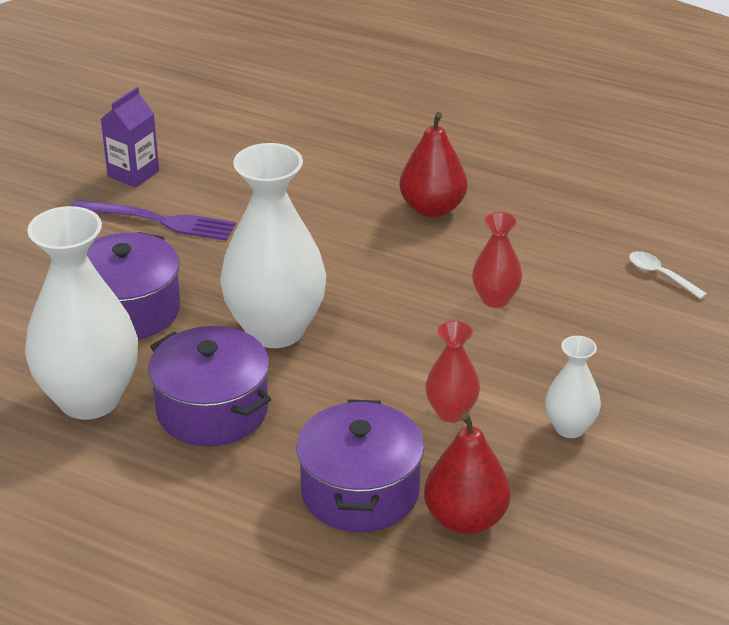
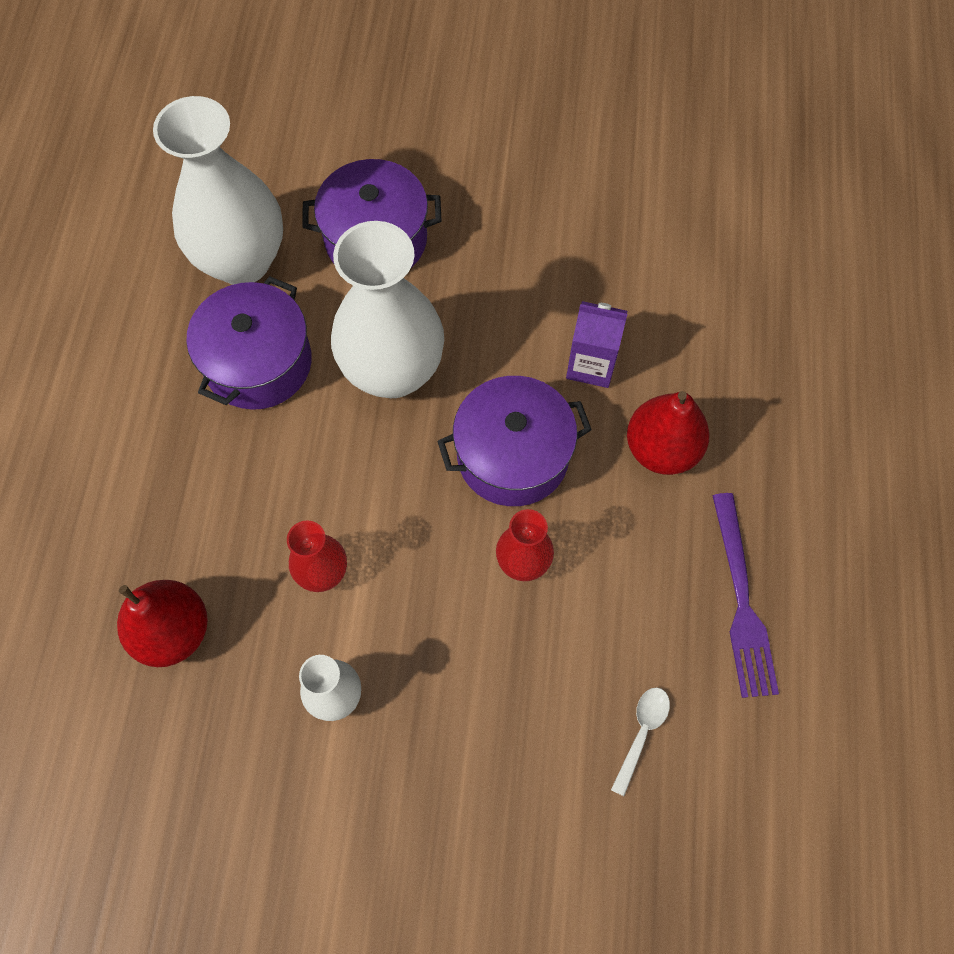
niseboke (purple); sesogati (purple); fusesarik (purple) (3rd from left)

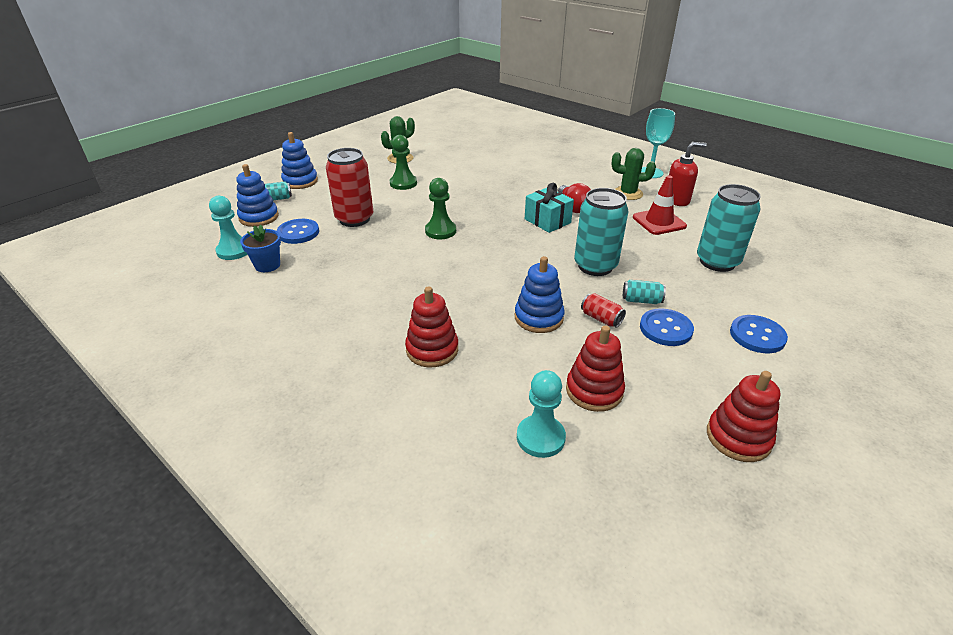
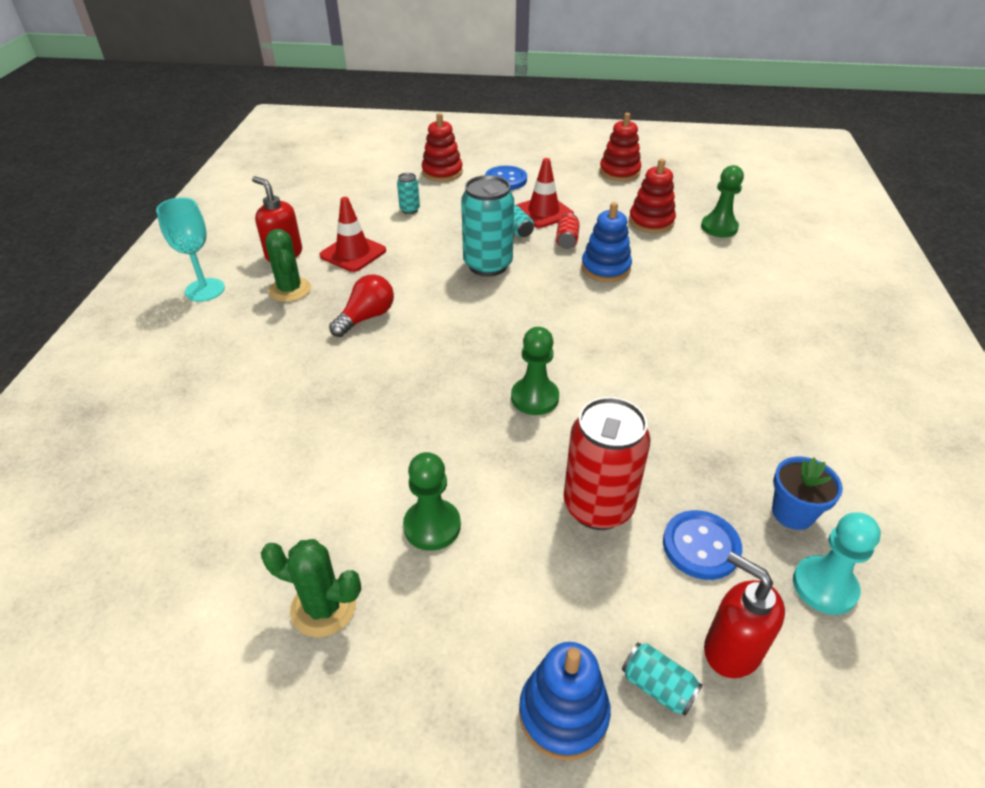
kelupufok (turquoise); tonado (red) (1st from left); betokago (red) (2nd from left); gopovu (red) (2nd from left); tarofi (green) (3rd from left); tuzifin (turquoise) (1st from left)

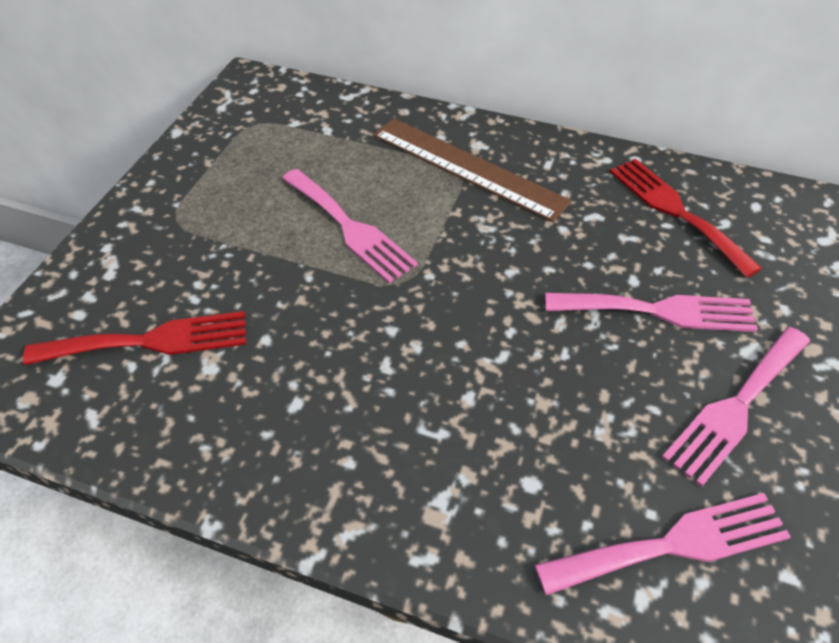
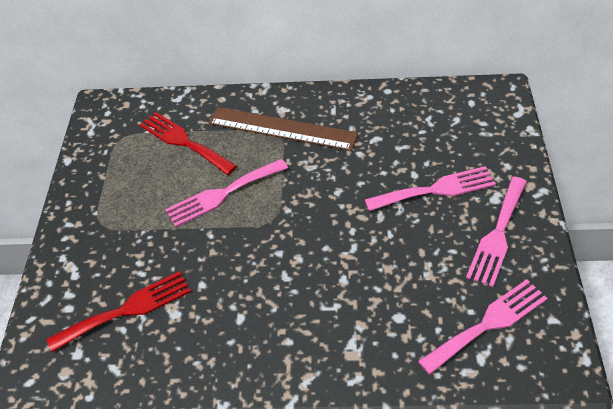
niseboke (red) (2nd from left); niseboke (pink) (1st from left)

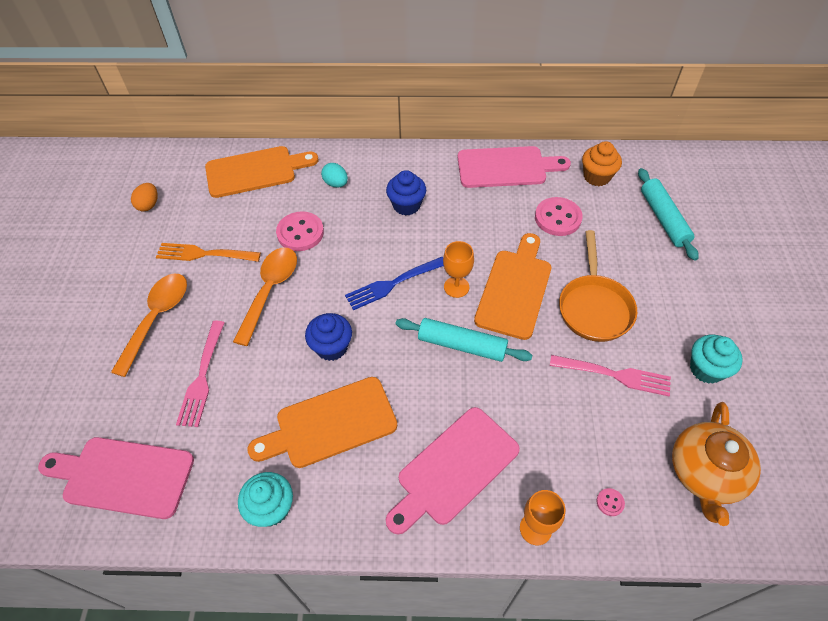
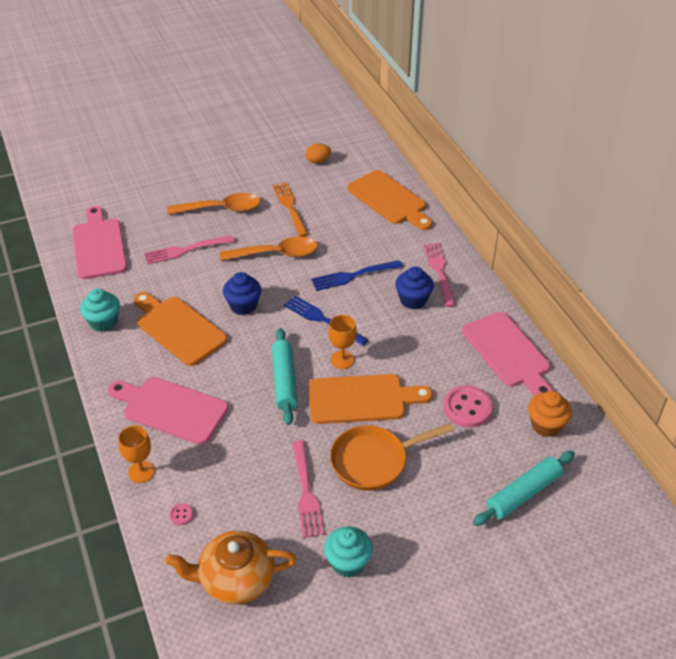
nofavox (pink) (1st from left in the first image); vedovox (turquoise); niseboke (blue) (2nd from left); niseboke (pink) (3rd from left)

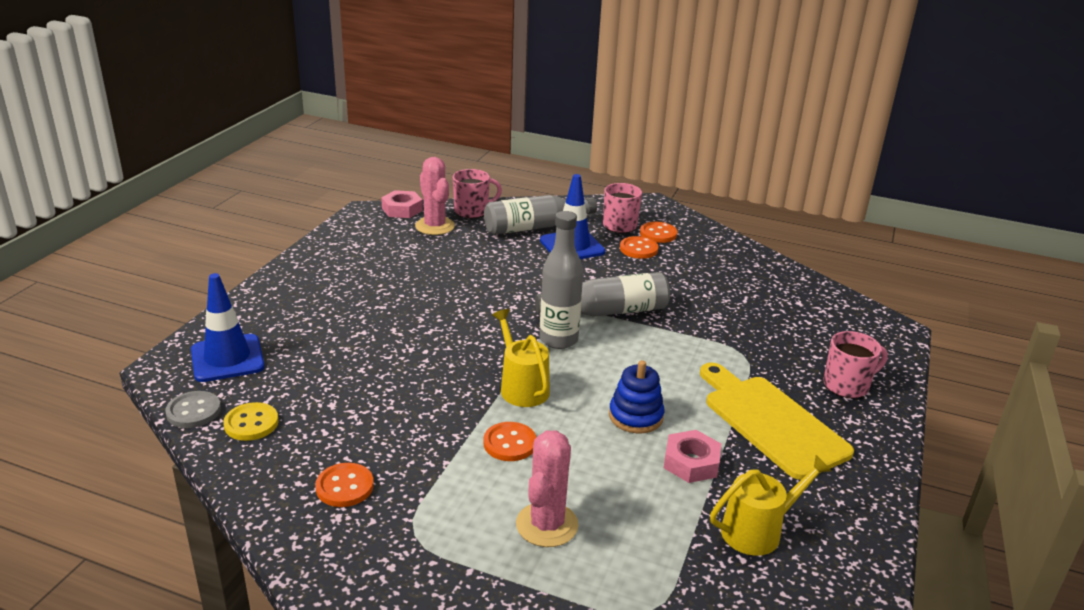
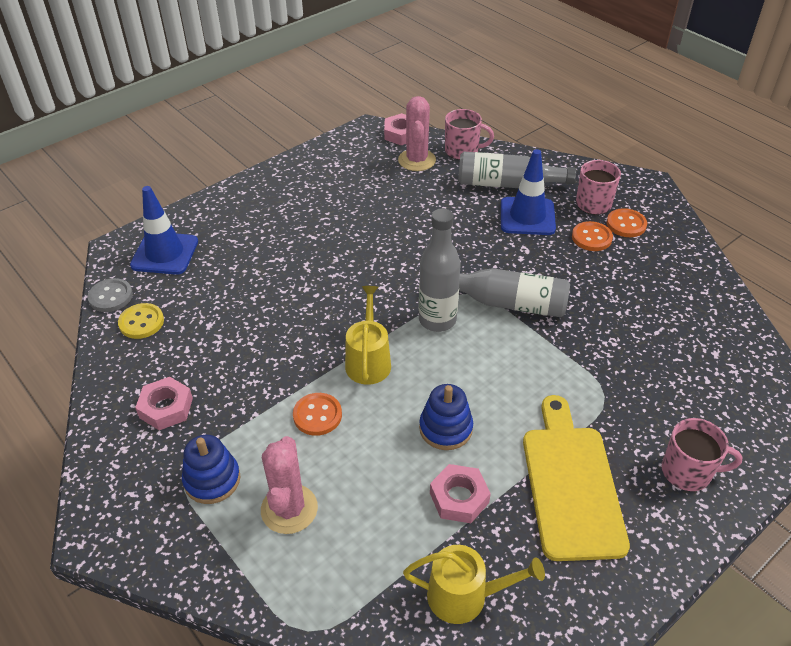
tonado (blue) (1st from left); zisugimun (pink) (1st from left); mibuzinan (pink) (1st from left)

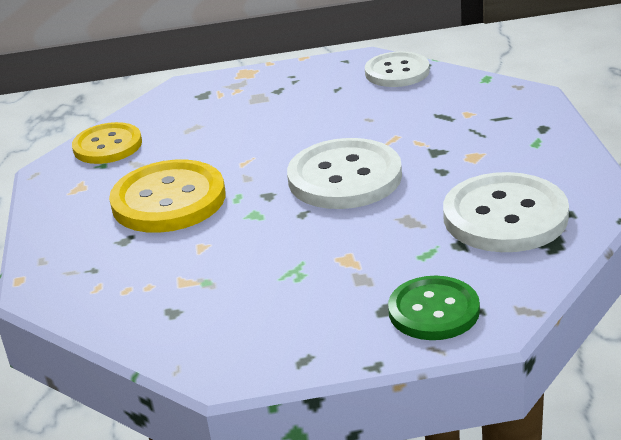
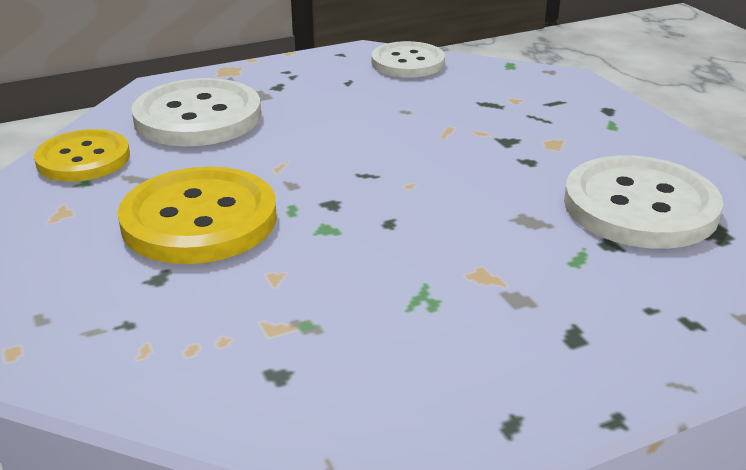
nofavox (green); nofavox (white) (1st from left)

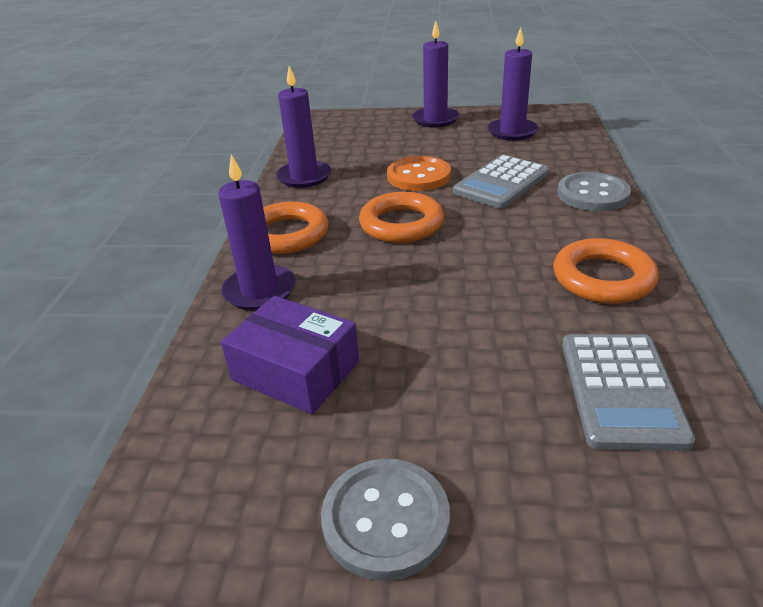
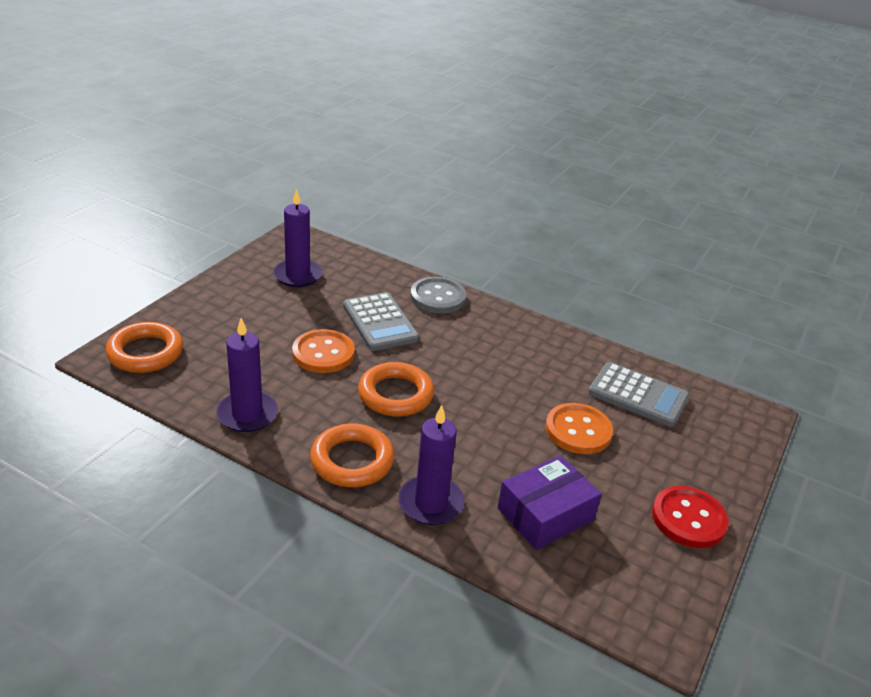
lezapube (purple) (3rd from left in the first image); nofavox (orange) (2nd from left); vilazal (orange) (1st from left); nofavox (red)

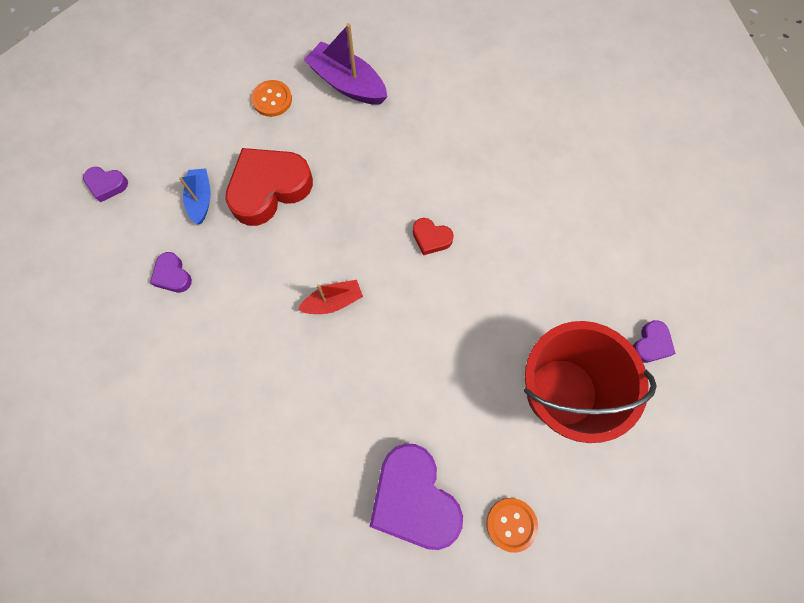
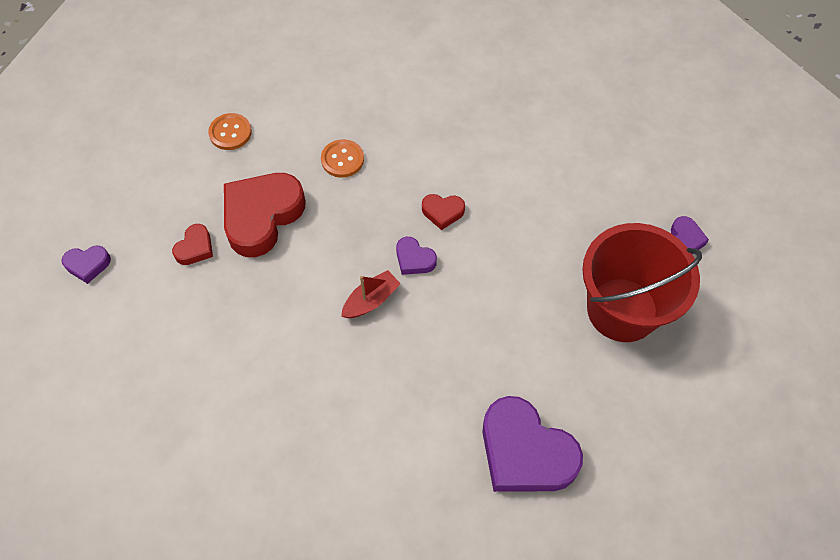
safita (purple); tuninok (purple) (2nd from left); nofavox (orange) (2nd from left); tuninok (red) (1st from left)

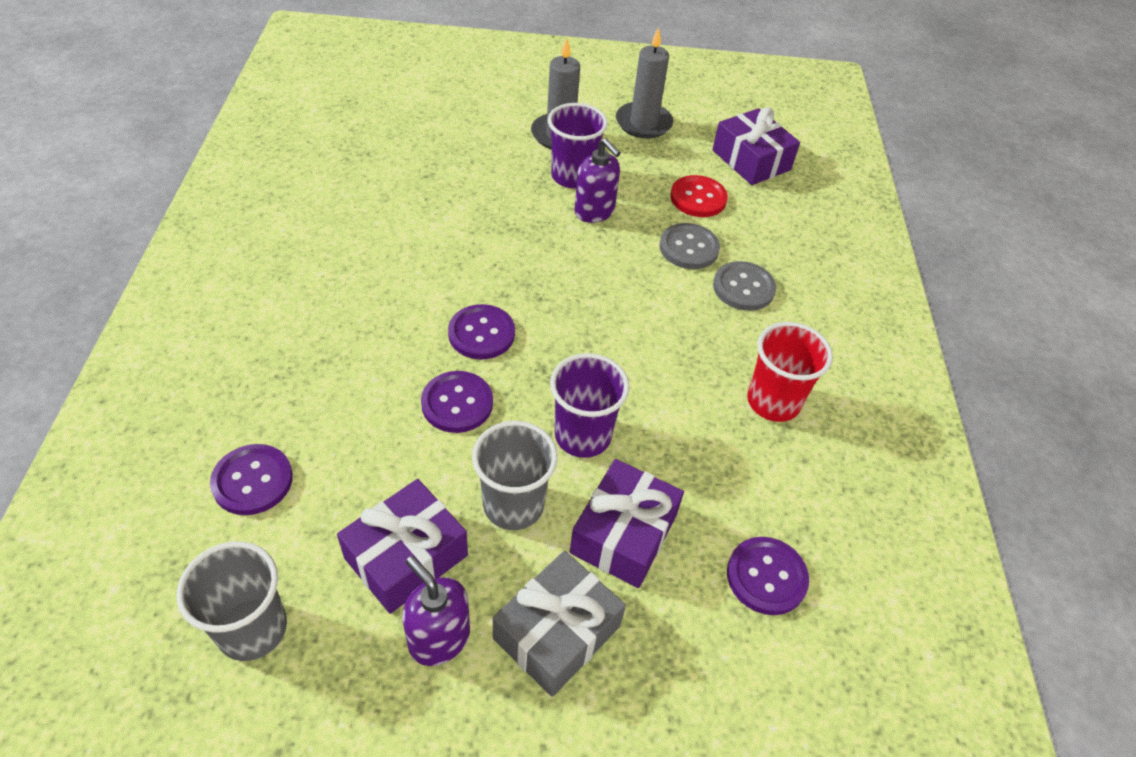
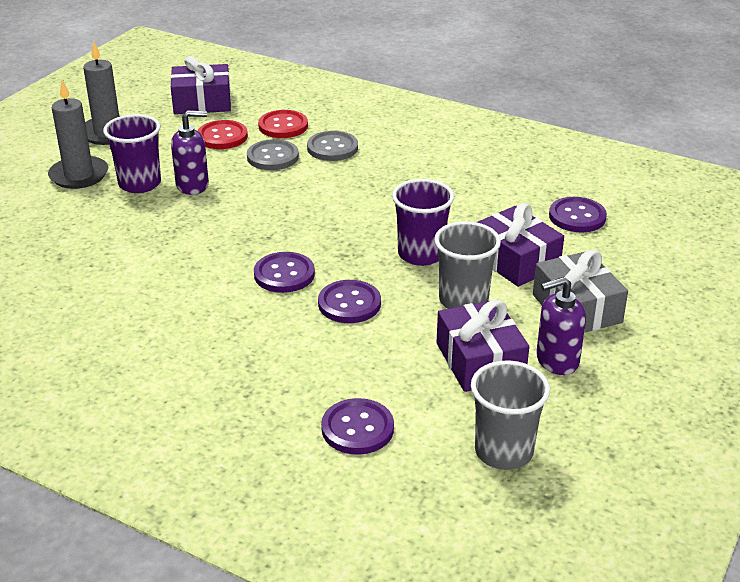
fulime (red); nofavox (red) (2nd from left)

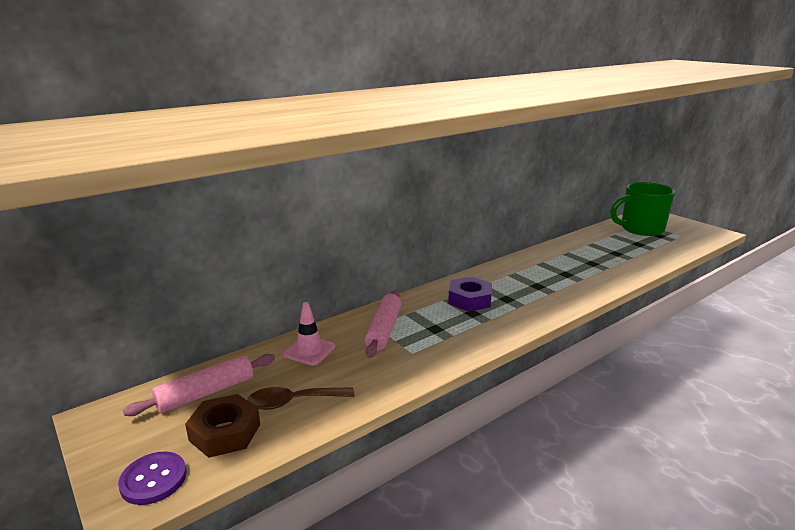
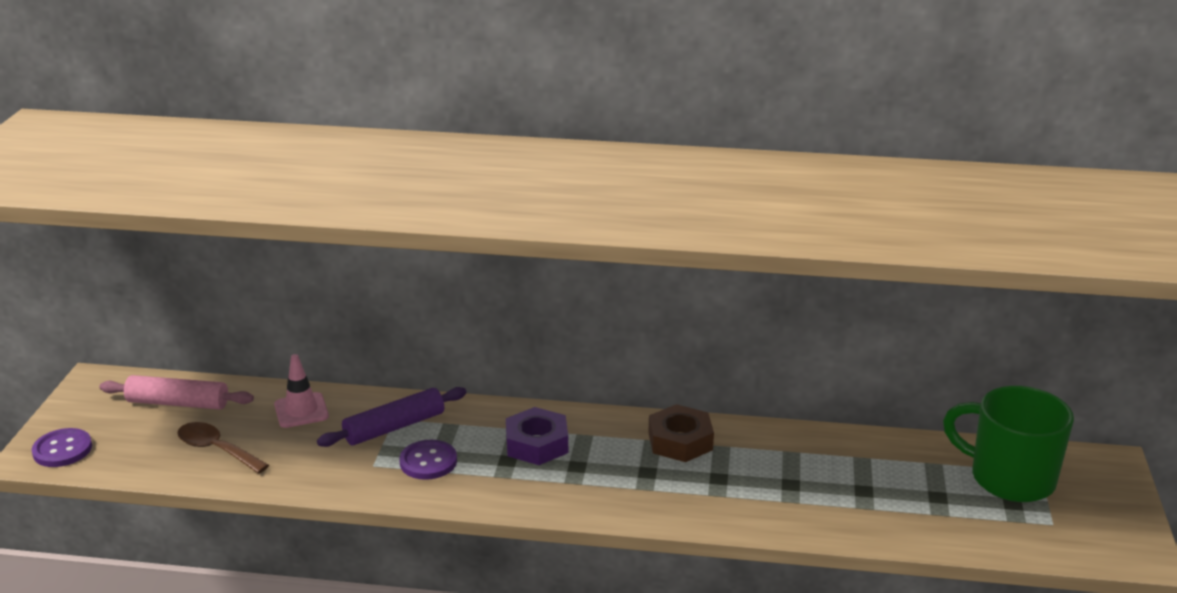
nofavox (purple) (2nd from left); zisugimun (brown); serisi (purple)

